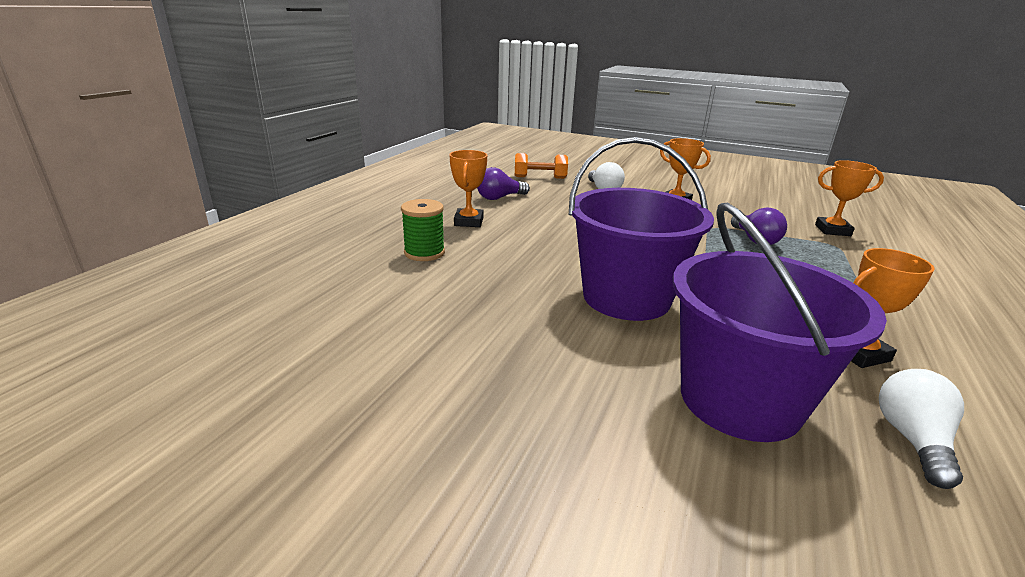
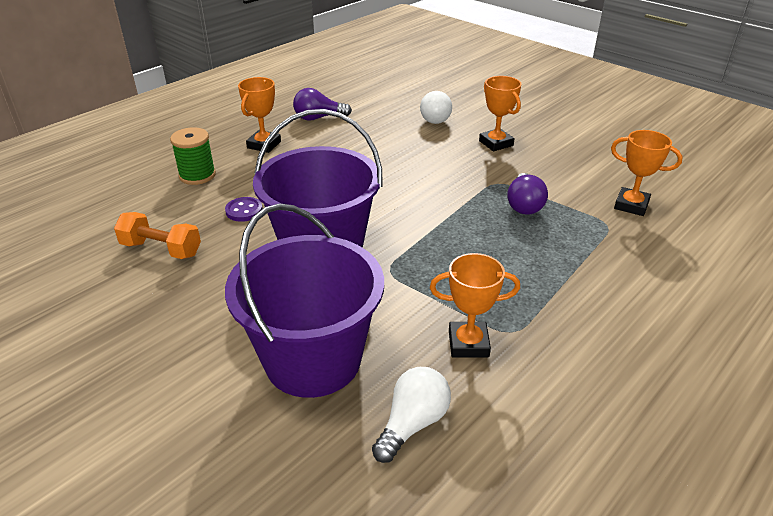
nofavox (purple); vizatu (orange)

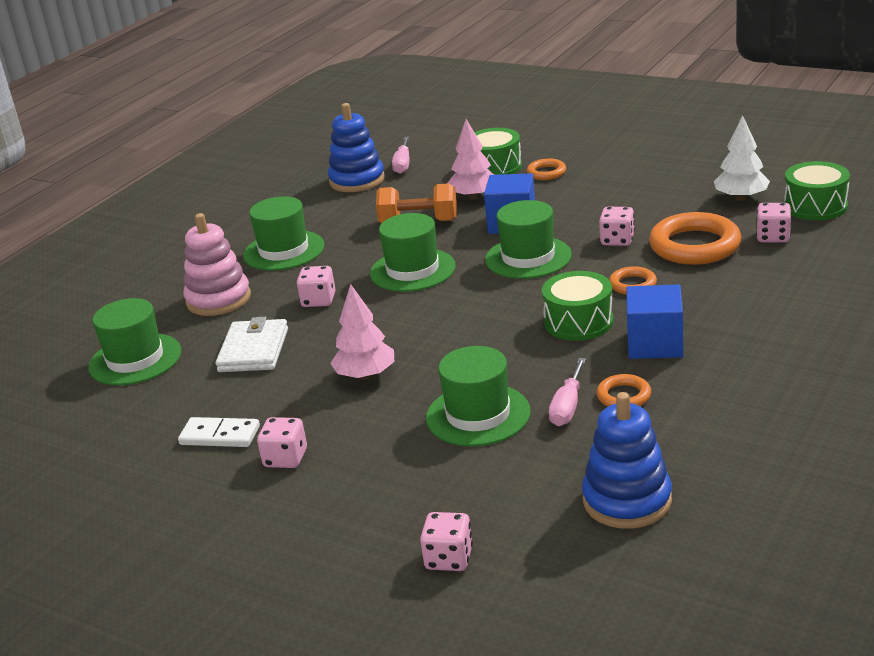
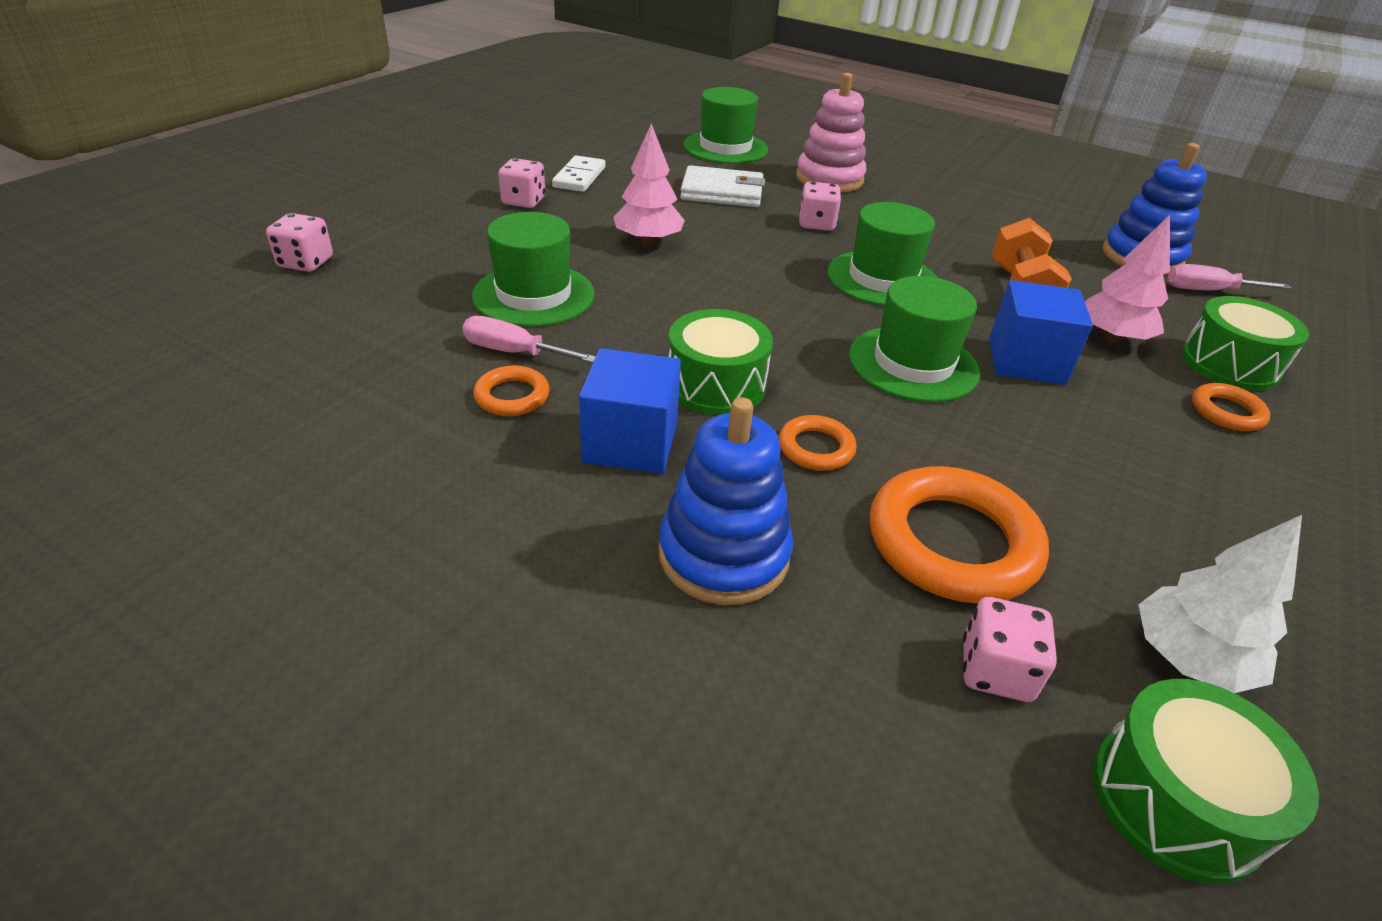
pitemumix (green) (2nd from left in the first image); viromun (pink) (4th from left in the first image); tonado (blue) (1st from left)

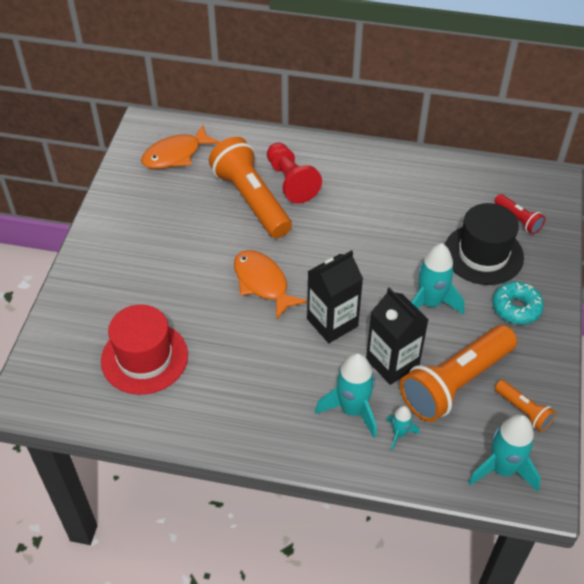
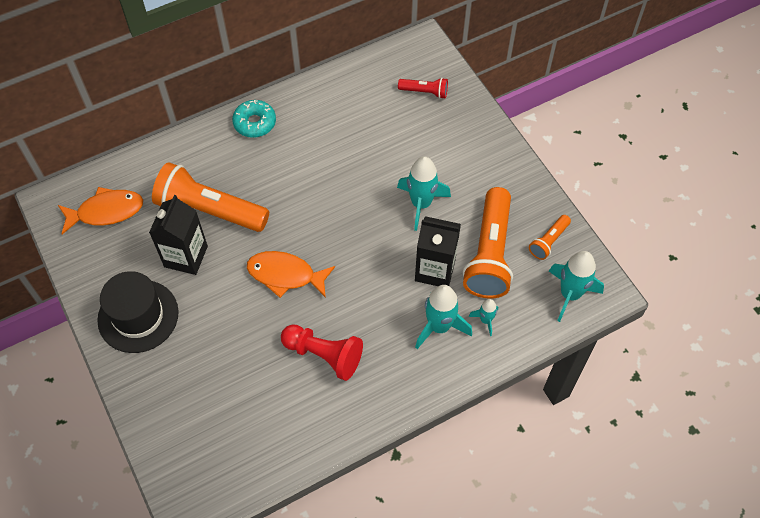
pitemumix (red); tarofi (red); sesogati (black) (1st from left); pitemumix (black); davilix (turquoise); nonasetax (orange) (1st from left); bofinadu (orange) (3rd from left)

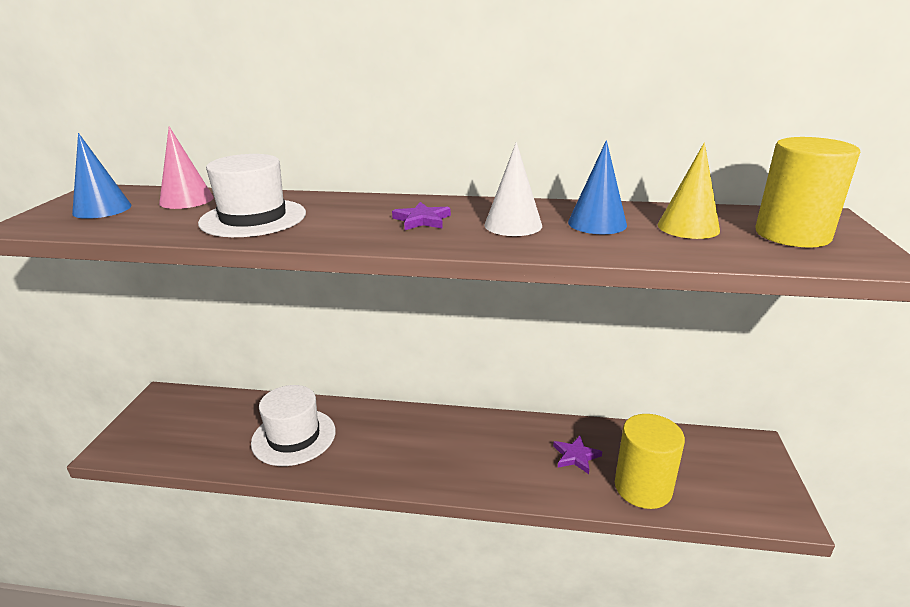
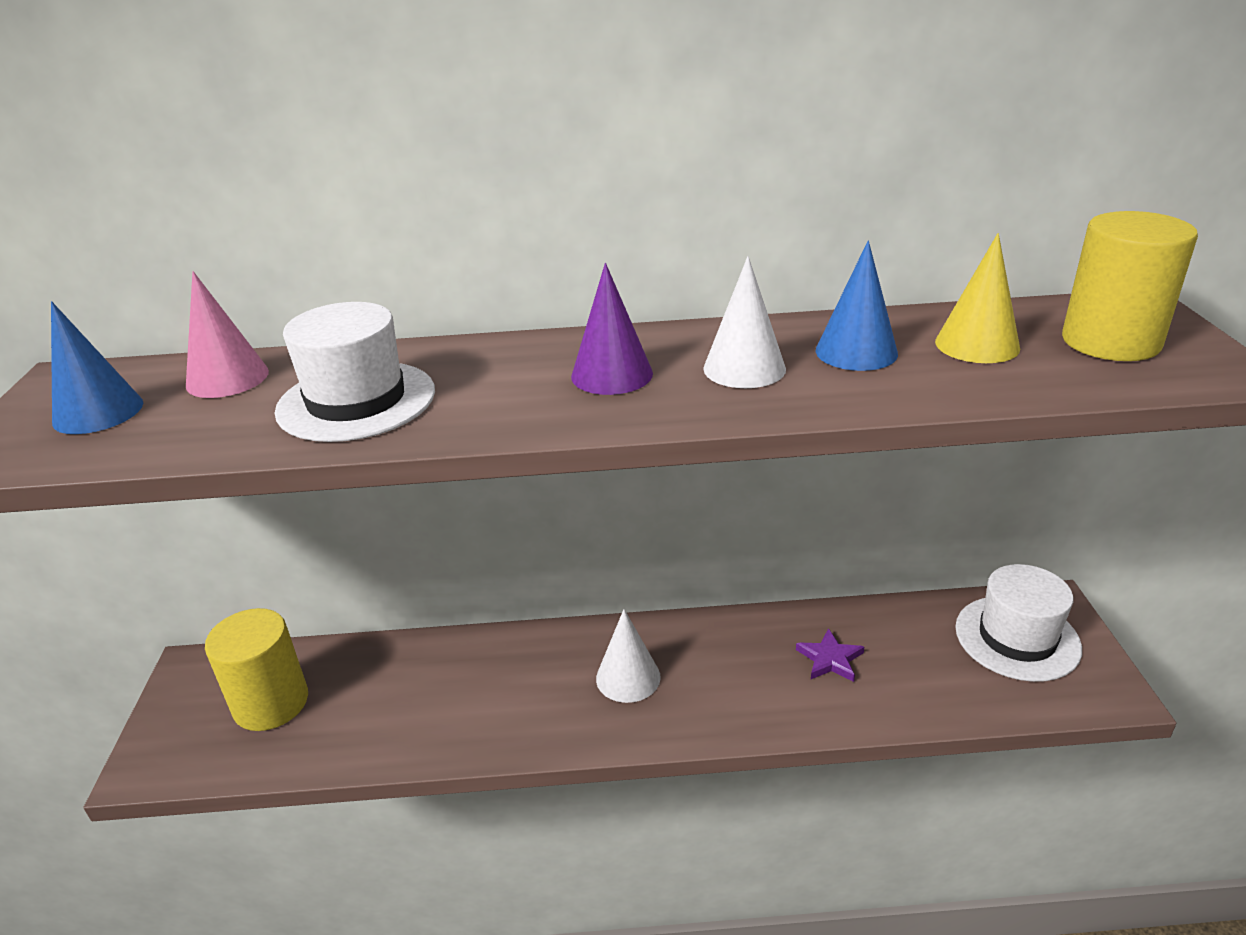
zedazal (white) (1st from left); pitemumix (white) (2nd from left); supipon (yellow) (1st from left); zedazal (purple)

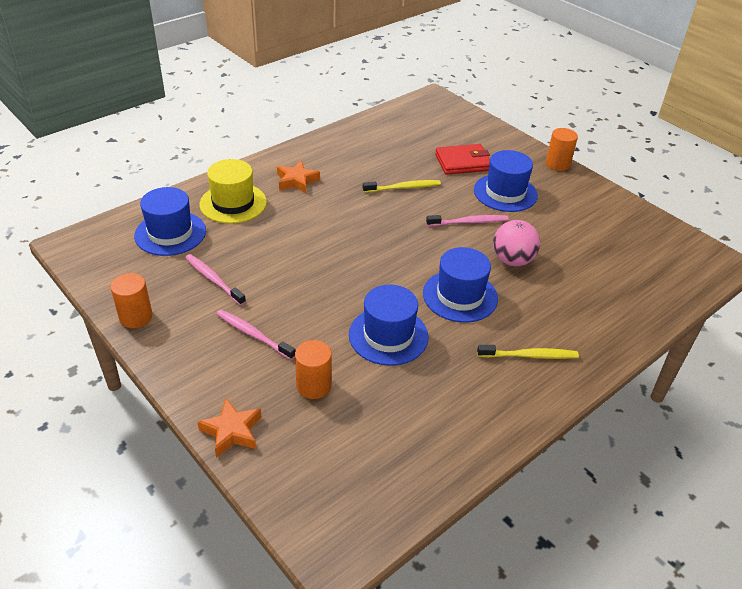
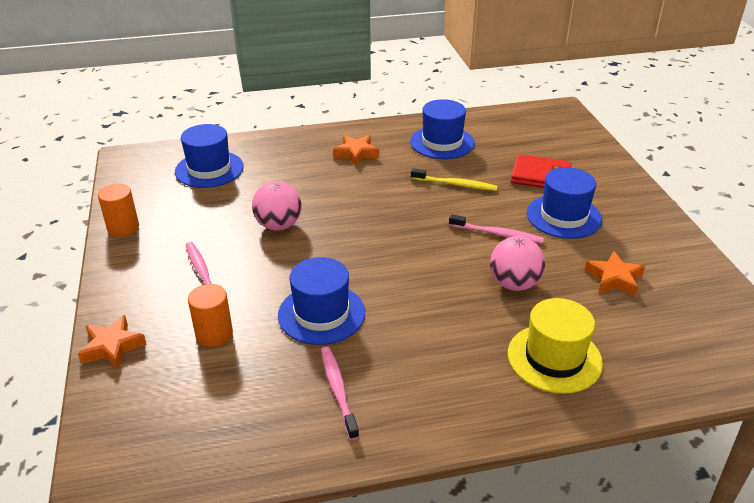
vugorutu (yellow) (2nd from left in the first image); supipon (orange) (3rd from left in the first image); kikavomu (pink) (1st from left); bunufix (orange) (3rd from left); vugorutu (pink) (2nd from left); pitemumix (yellow); pitemumix (blue) (3rd from left)

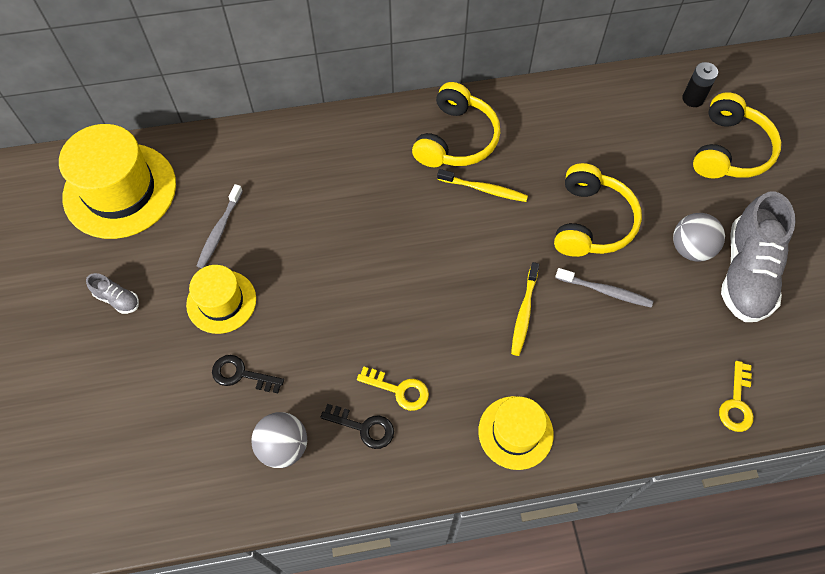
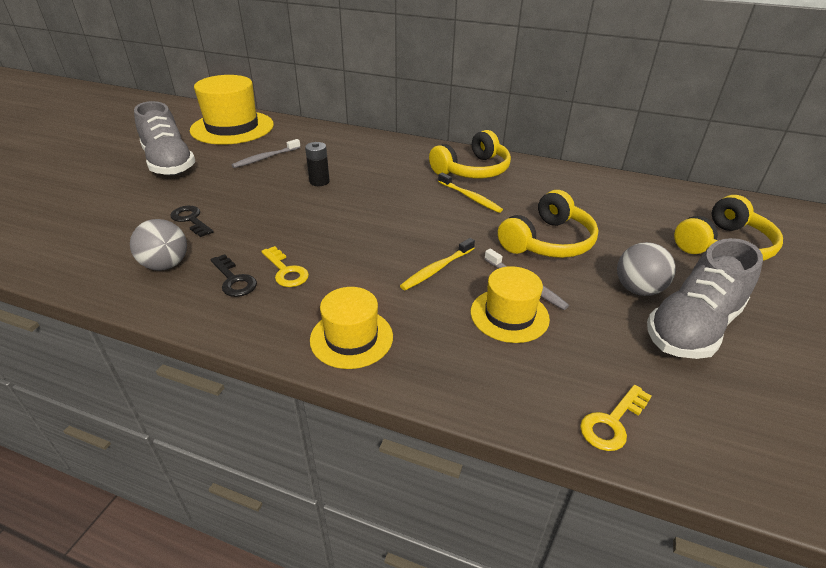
pitemumix (yellow) (3rd from left); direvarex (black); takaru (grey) (1st from left)

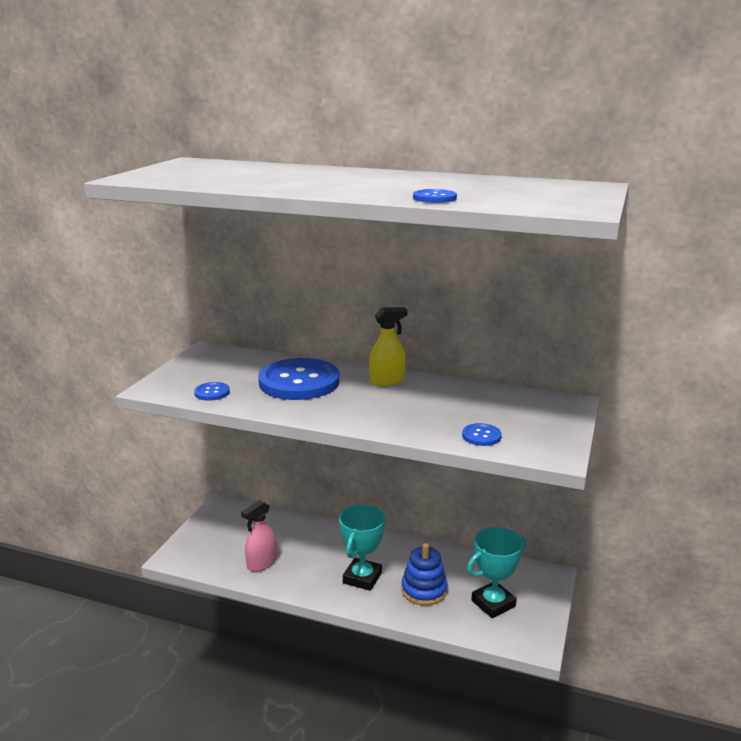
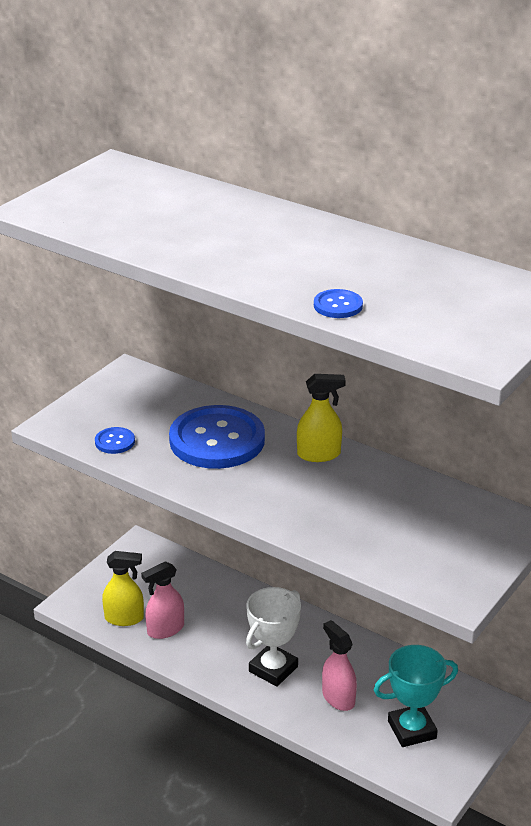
nofavox (blue) (4th from left in the first image); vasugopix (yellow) (1st from left); vasugopix (pink) (2nd from left); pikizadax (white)

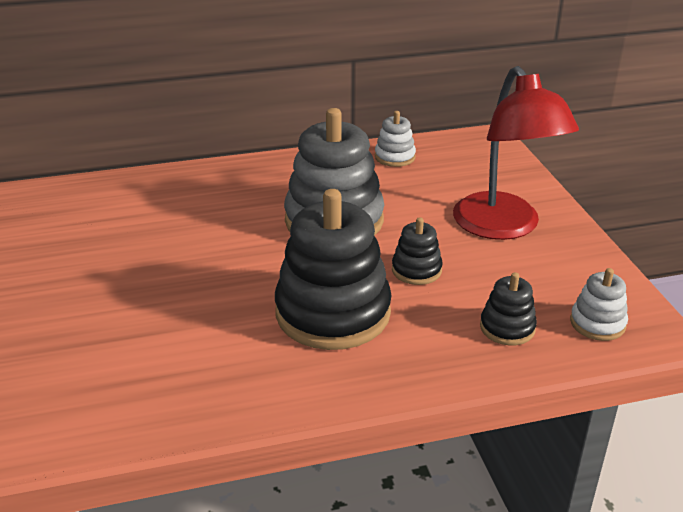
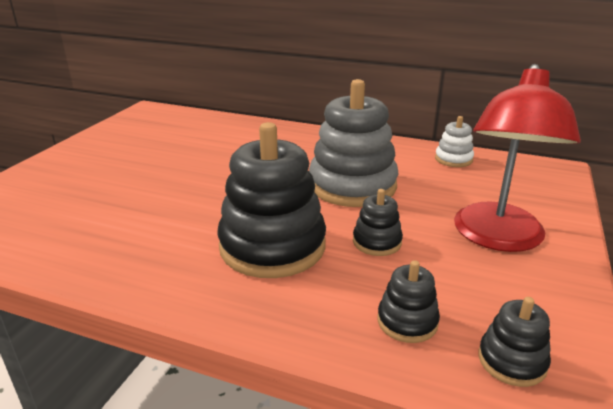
tonado (black) (4th from left)

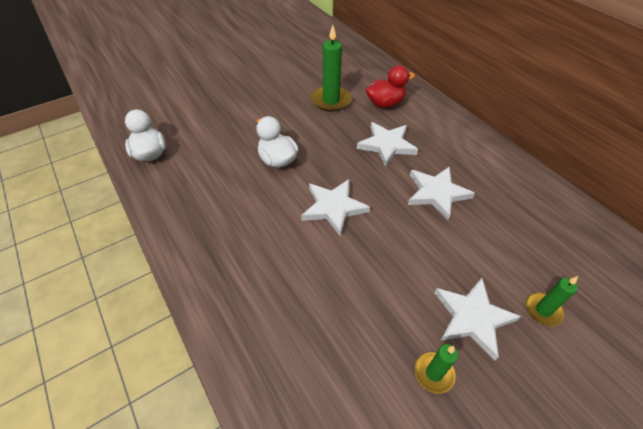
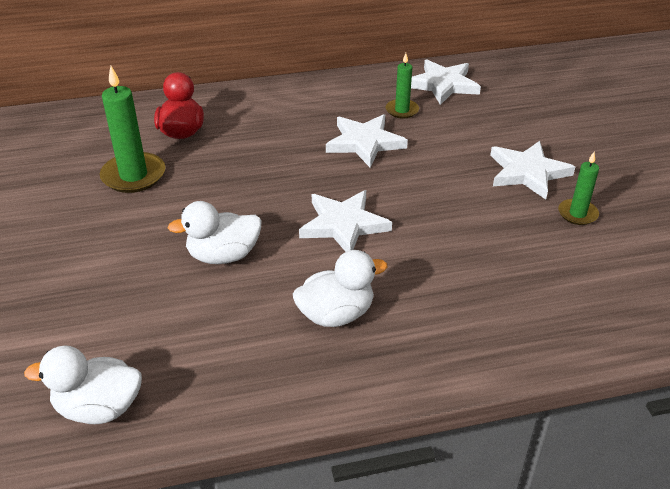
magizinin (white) (3rd from left); bunufix (white) (3rd from left); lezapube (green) (2nd from left)

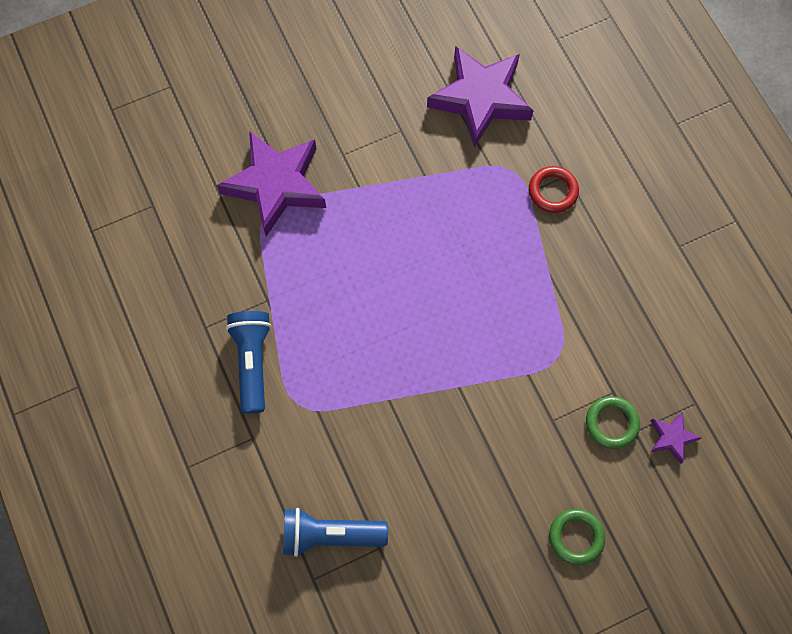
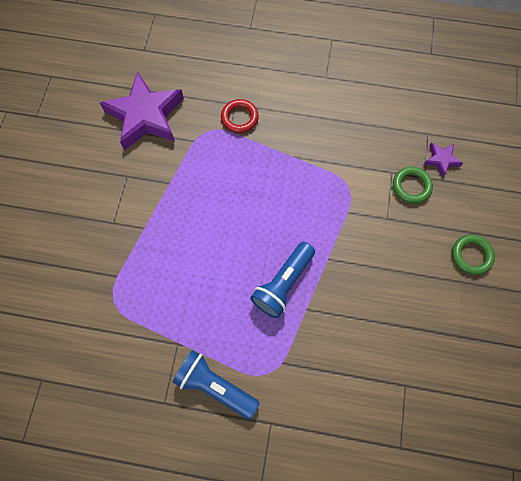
bunufix (purple) (1st from left in the first image); bofinadu (blue) (2nd from left)

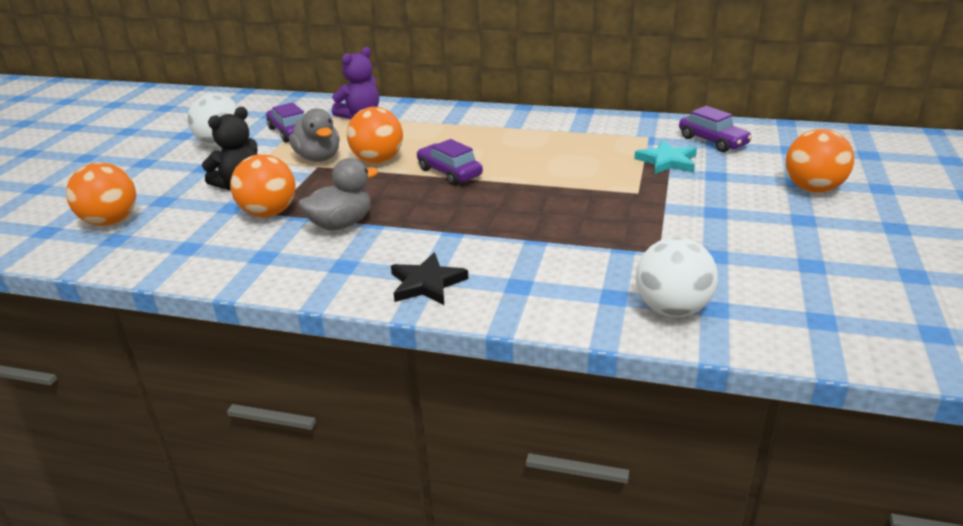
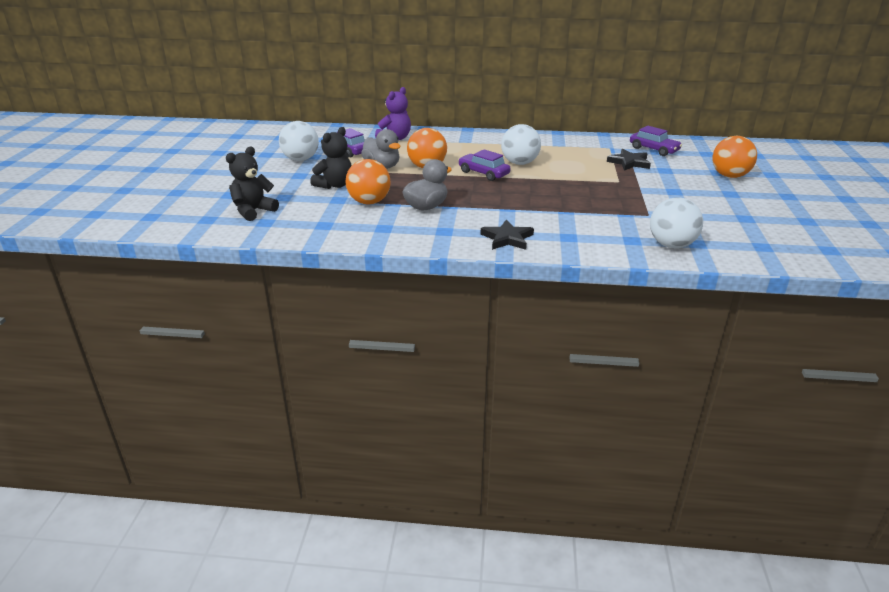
kikavomu (white) (2nd from left); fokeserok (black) (1st from left); bunufix (black) (2nd from left)

